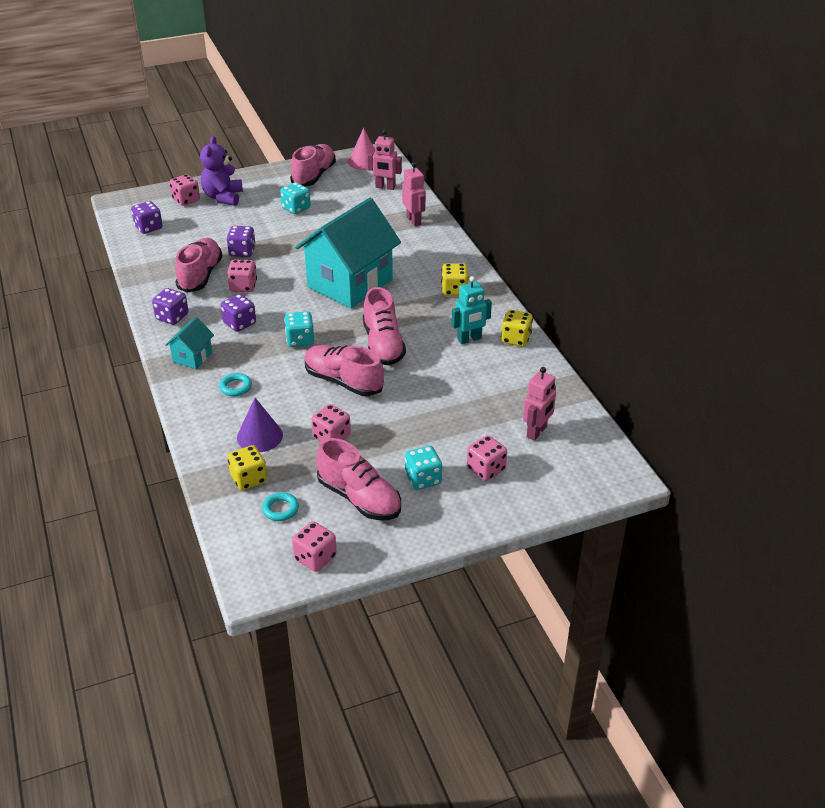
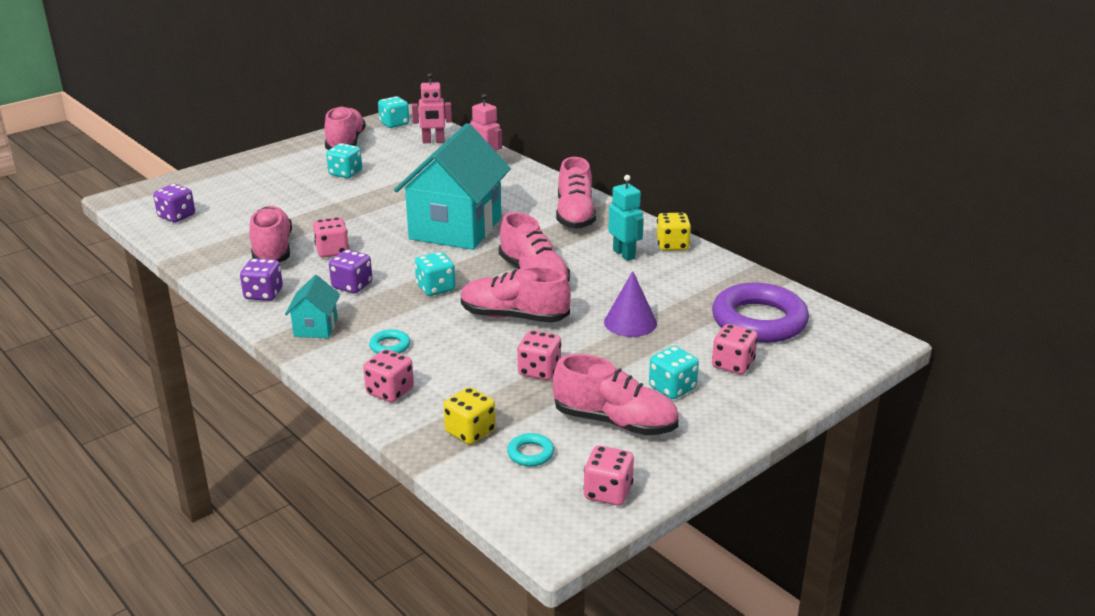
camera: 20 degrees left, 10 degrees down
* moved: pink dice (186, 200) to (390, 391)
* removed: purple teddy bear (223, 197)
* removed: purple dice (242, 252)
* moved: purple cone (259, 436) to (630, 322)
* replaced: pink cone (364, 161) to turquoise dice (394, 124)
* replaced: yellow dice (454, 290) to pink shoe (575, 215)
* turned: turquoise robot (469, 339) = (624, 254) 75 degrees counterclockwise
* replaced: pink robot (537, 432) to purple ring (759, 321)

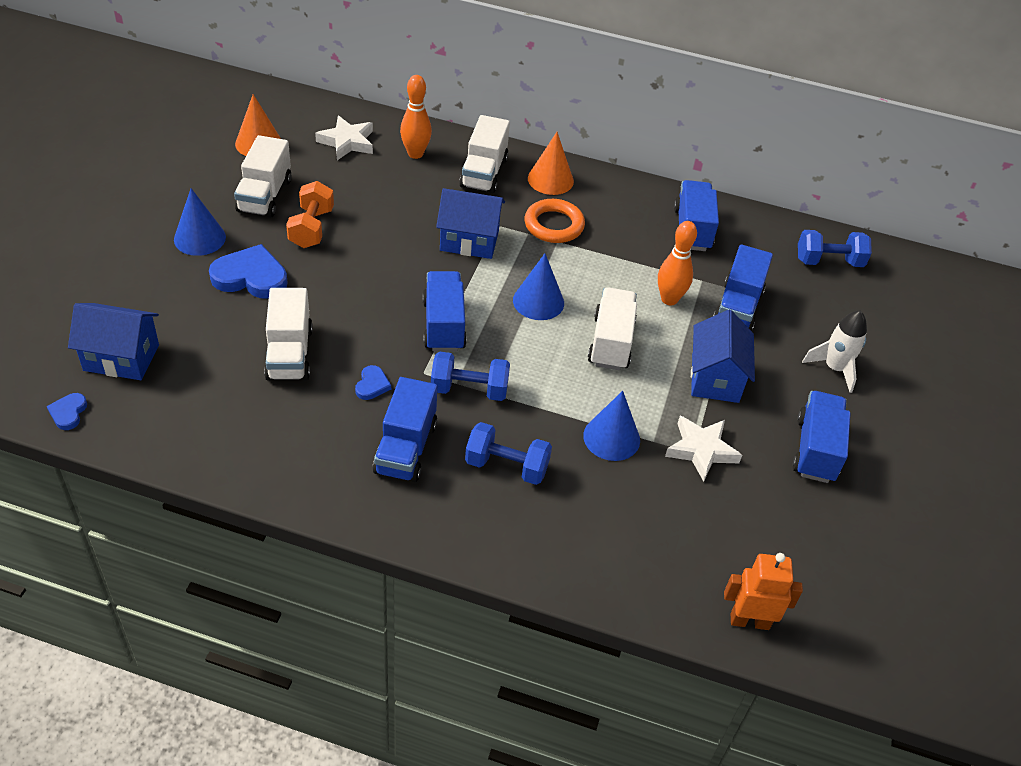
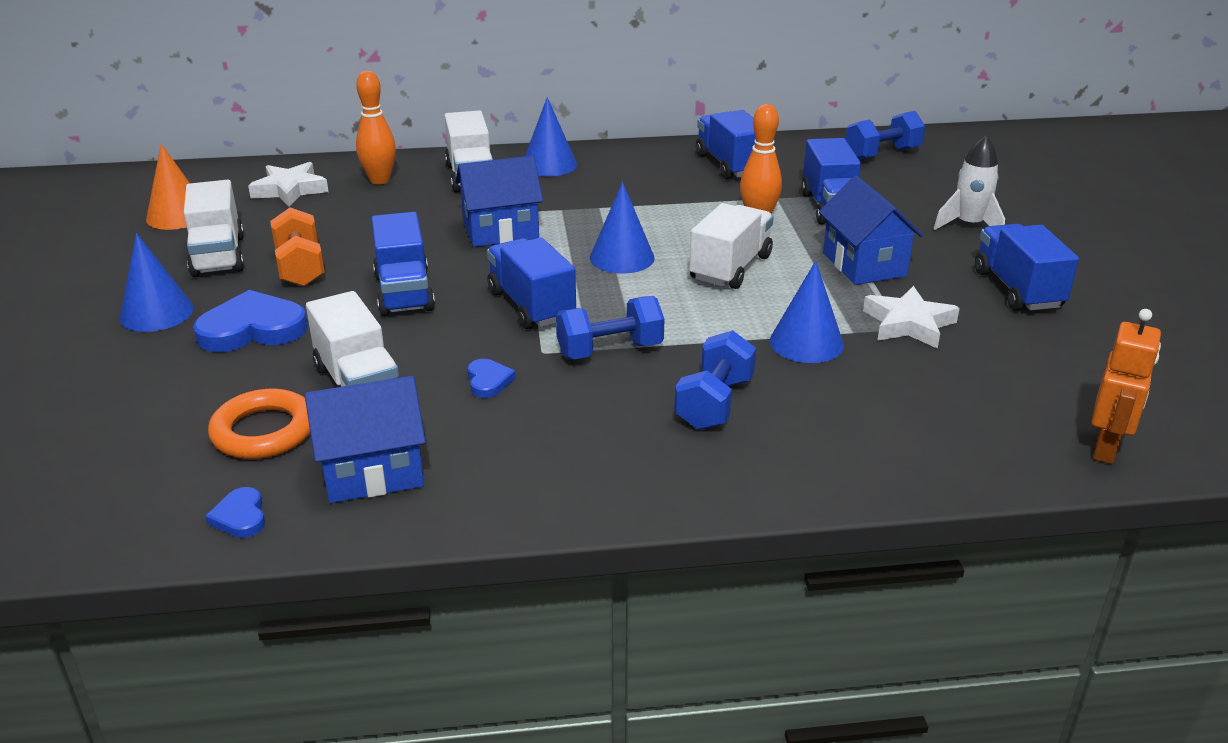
camera: 20 degrees left, 15 degrees down
* moved: blue heart (68, 413) to (240, 517)
* moved: blue house (121, 357) to (372, 472)
* moved: blue truck (406, 448) to (404, 293)
* turned: blue dumbbell (506, 466) = (714, 403) 60 degrees counterclockwise
* moved: orange ring (554, 225) to (264, 431)
* recoloured: orange cone (550, 179) to blue cone (549, 165)
* turned: white truck (611, 342) = (730, 268) 45 degrees clockwise
* turned: orange robot (749, 621) = (1106, 448) 135 degrees clockwise

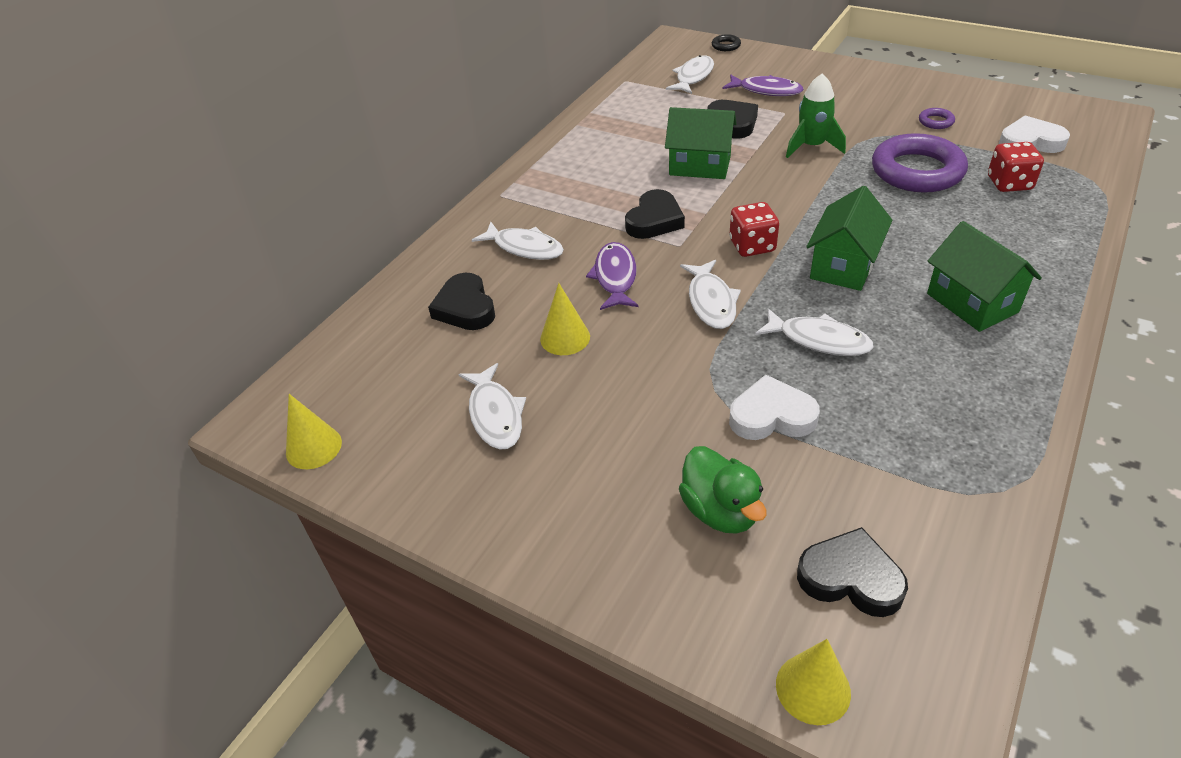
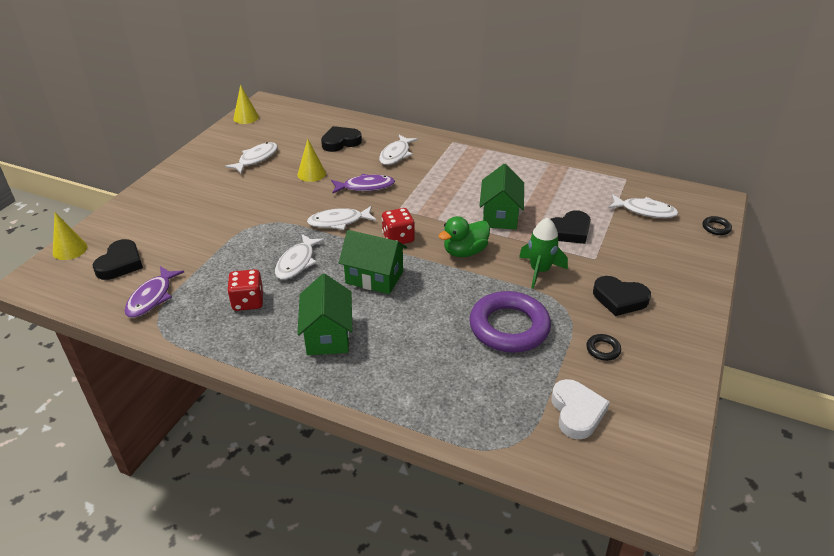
camera: 80 degrees right, 5 degrees down
* turned: white fish (495, 415) = (256, 159) 150 degrees clockwise
* moved: black heart (654, 220) to (619, 299)
* moved: green duck (720, 511) to (465, 252)
* moved: purple fish (766, 91) to (152, 297)
* removed: white heart (771, 416)
* recoloured: purple ring (936, 121) to black ring (603, 349)
* turned: green house (972, 303) = (328, 335) 60 degrees counterclockwise
* moved: red dice (1009, 183) to (248, 302)

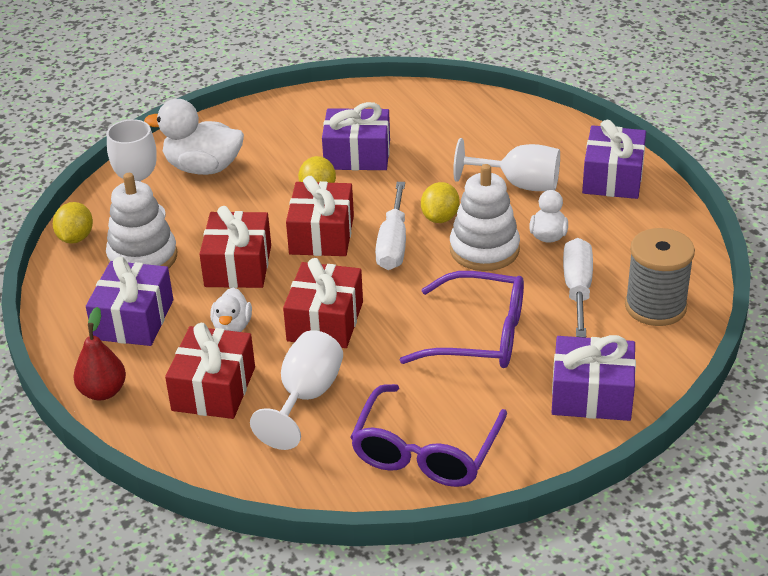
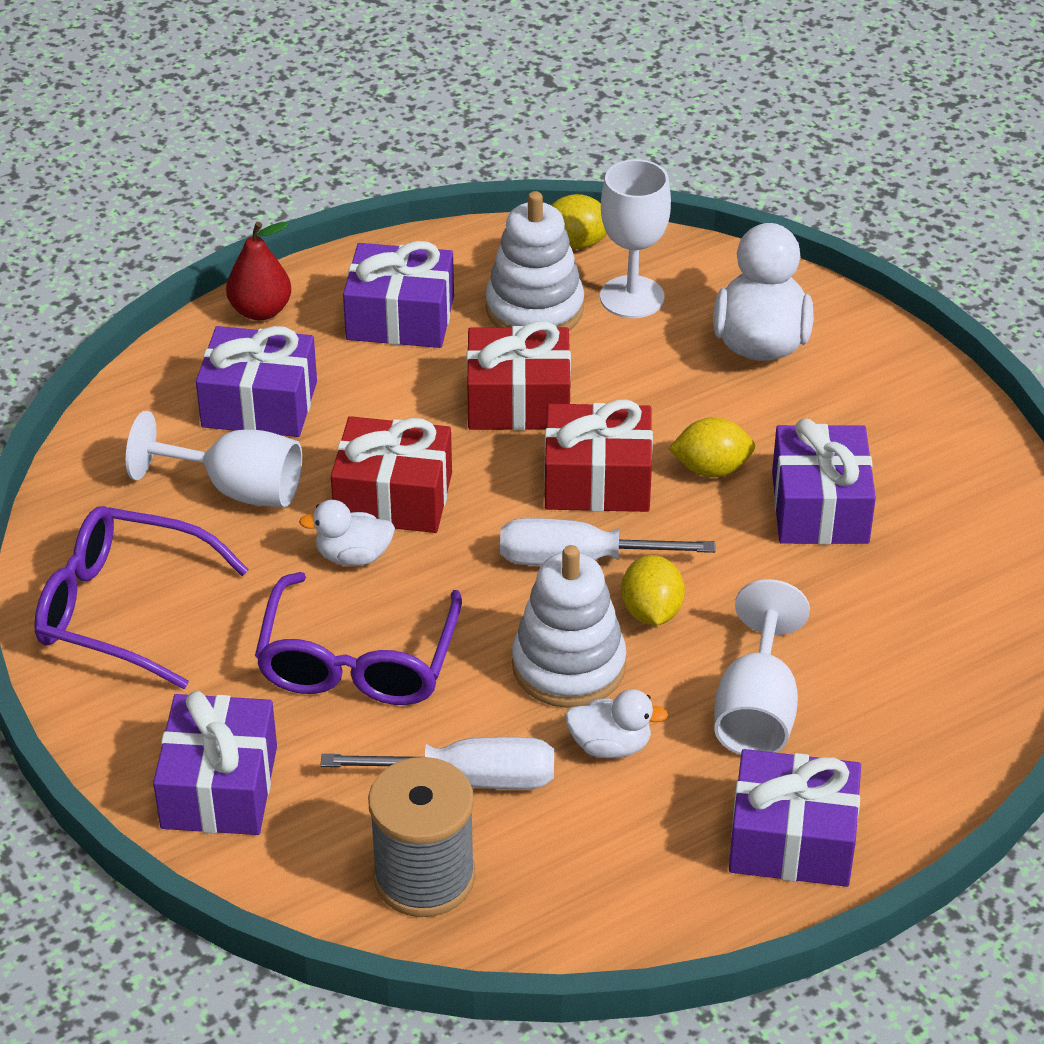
camera: 85 degrees right, 5 degrees up
* recoloured: red gift (214, 389) to purple gift (259, 404)
* moved: white duck (232, 327) to (353, 556)
* turned: yellow lemon (440, 218) = (651, 612) 75 degrees clockwise

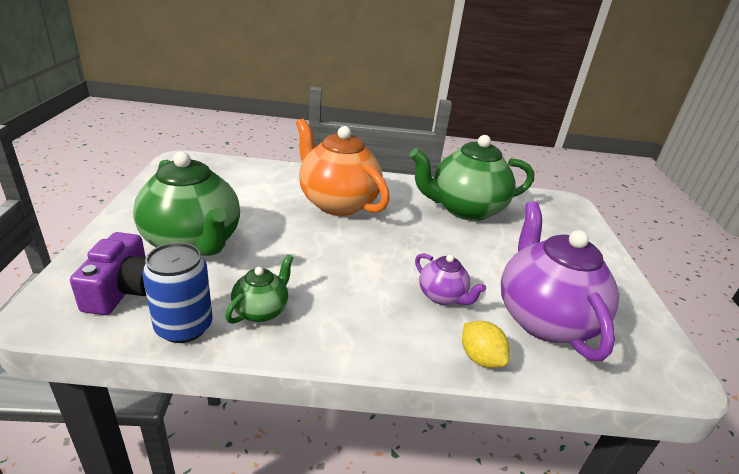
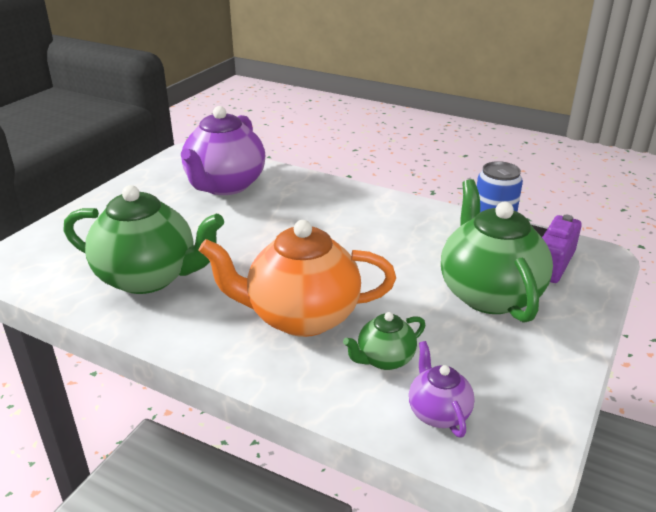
camera: 150 degrees left, 0 degrees up
* moved: green teapot (261, 310) to (384, 359)
* turned: orange teapot (337, 203) = (301, 317) 105 degrees clockwise
* moved: purple teapot (442, 296) to (438, 413)
* removed: yellow lemon (480, 358)

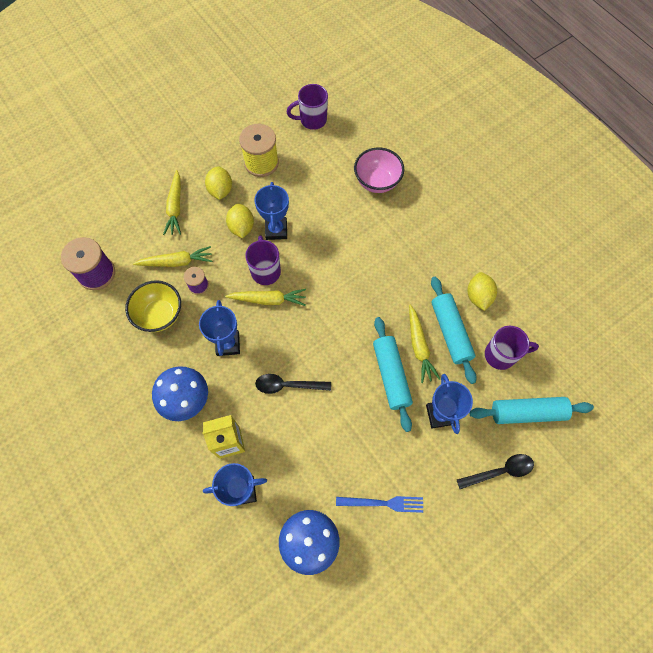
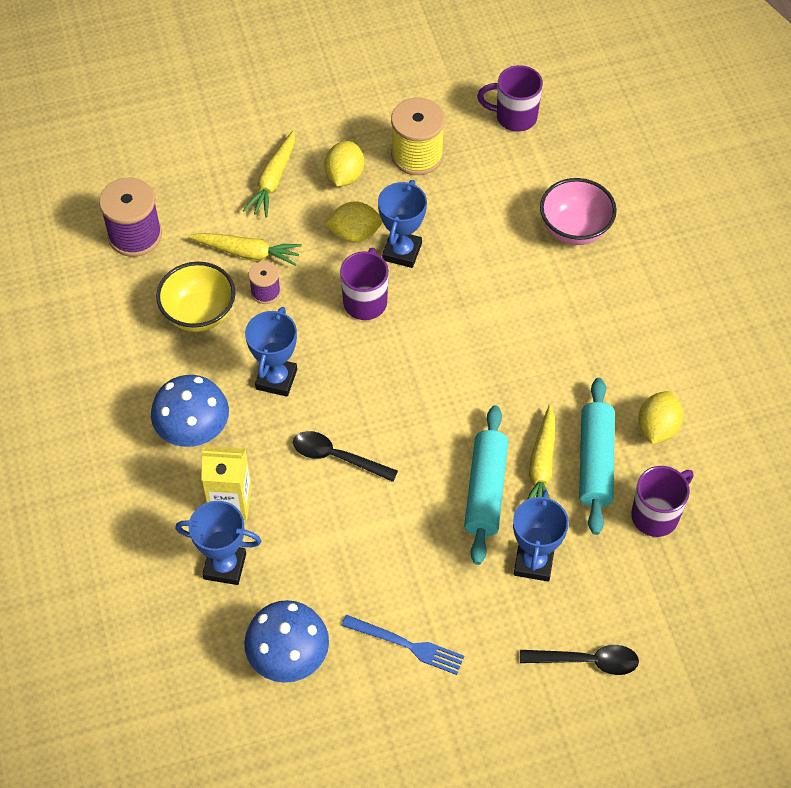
camera: 20 degrees right, 10 degrees down
* removed: yellow carrot (268, 300)
* turned: yellow lemon (241, 227) = (354, 234) 75 degrees clockwise
* removed: turquoise rolling pin (527, 412)
* turned: purple mug (501, 355) = (656, 515) 60 degrees counterclockwise

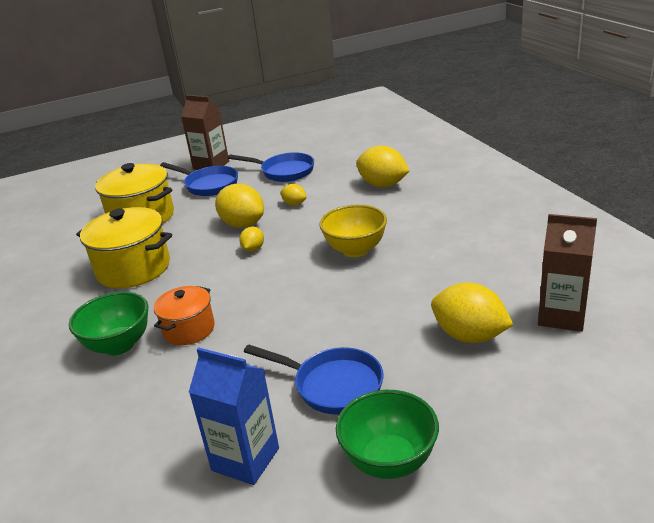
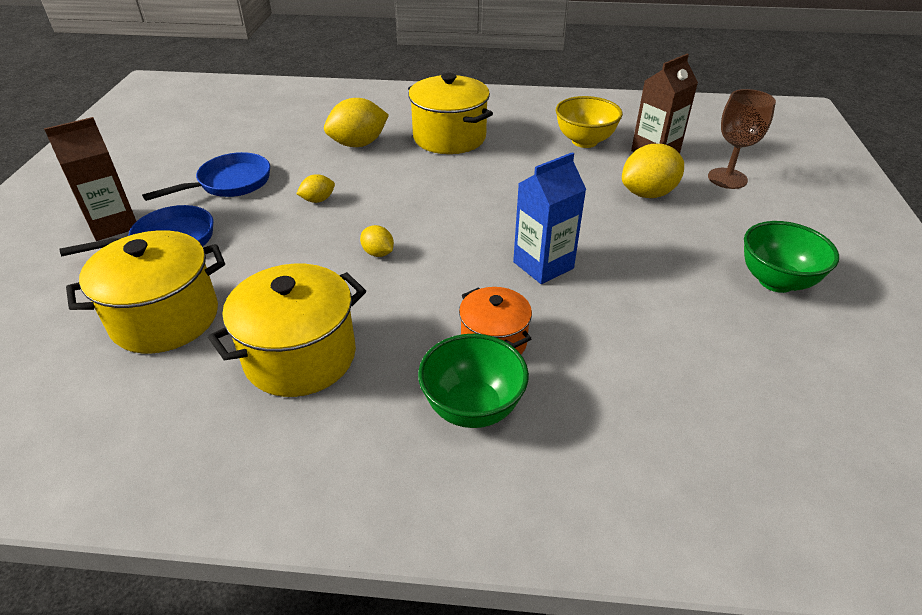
camera: 65 degrees left, 10 degrees up
* moved: blue carton (245, 459) to (543, 265)
* removed: yellow lemon (243, 224)
* removed: blue pan (332, 385)
* moved: yellow bowl (355, 250) to (584, 141)
* added: yellow pot (449, 137)
* added: brown goblet (727, 178)

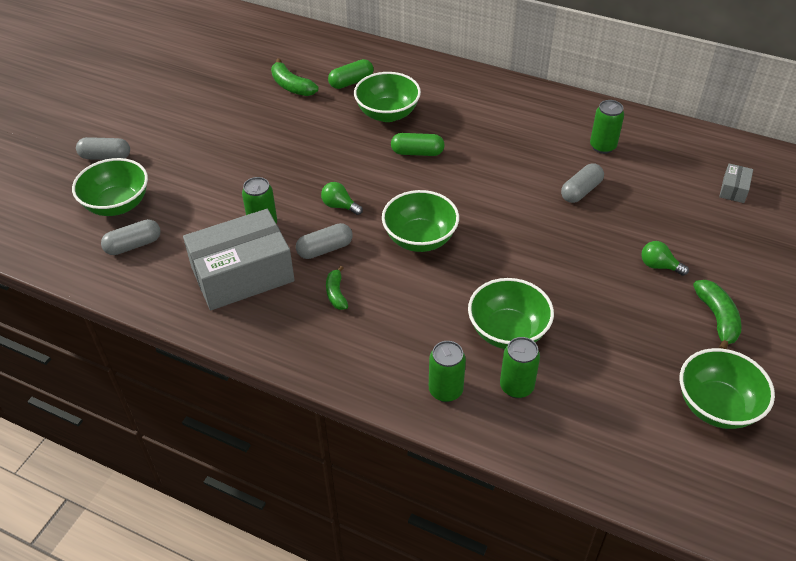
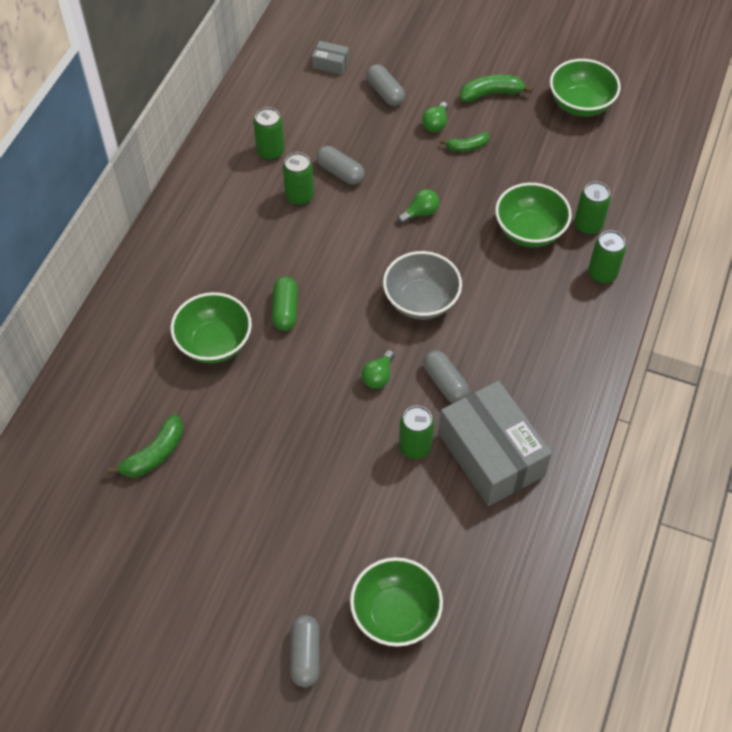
camera: 95 degrees left, 10 degrees up
* moved: grey capsule (133, 245) to (385, 92)
* moved: green banana (336, 293) to (467, 147)
* removed: green capsule (351, 82)
* recoloured: green bowl (420, 239) to grey bowl (421, 301)
* added: green can (299, 196)
* added: green light bulb (420, 213)

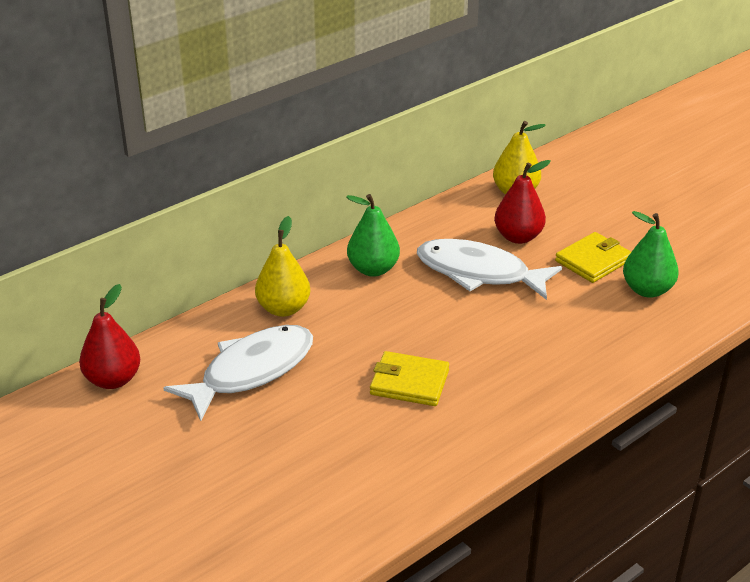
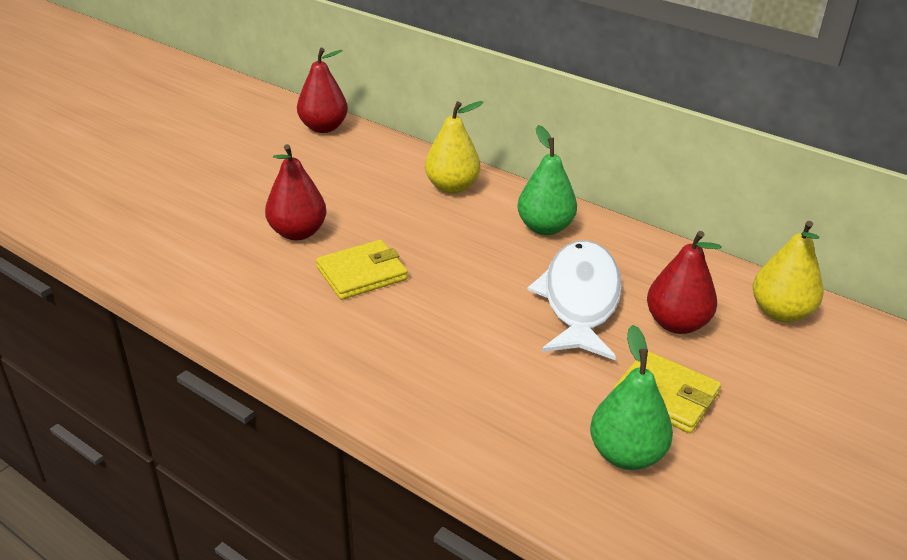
camera: 75 degrees right, 0 degrees up
* removed: white fish (251, 371)
* turned: yellow wallet (409, 382) = (362, 273) 60 degrees clockwise
* added: red pear (298, 233)

